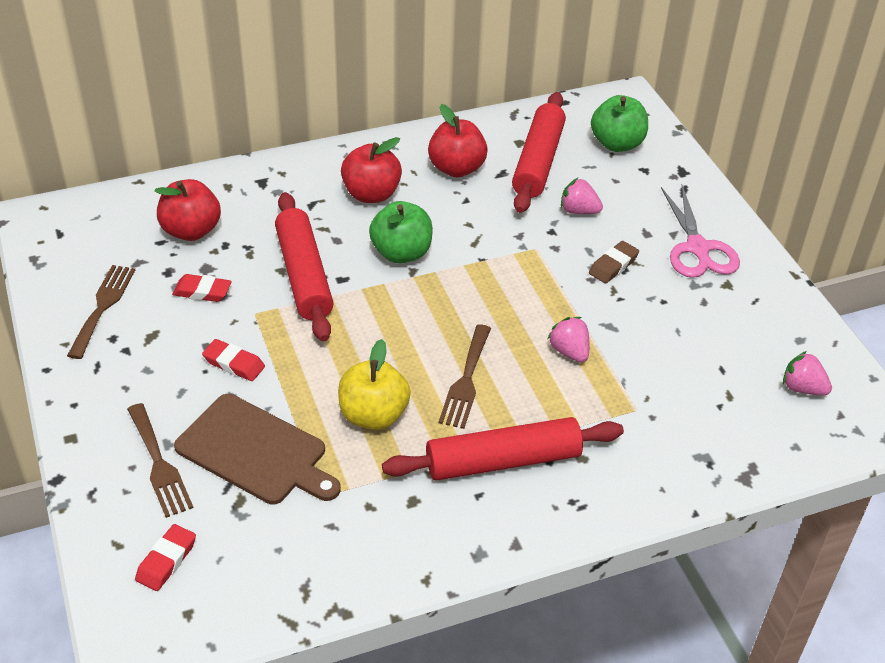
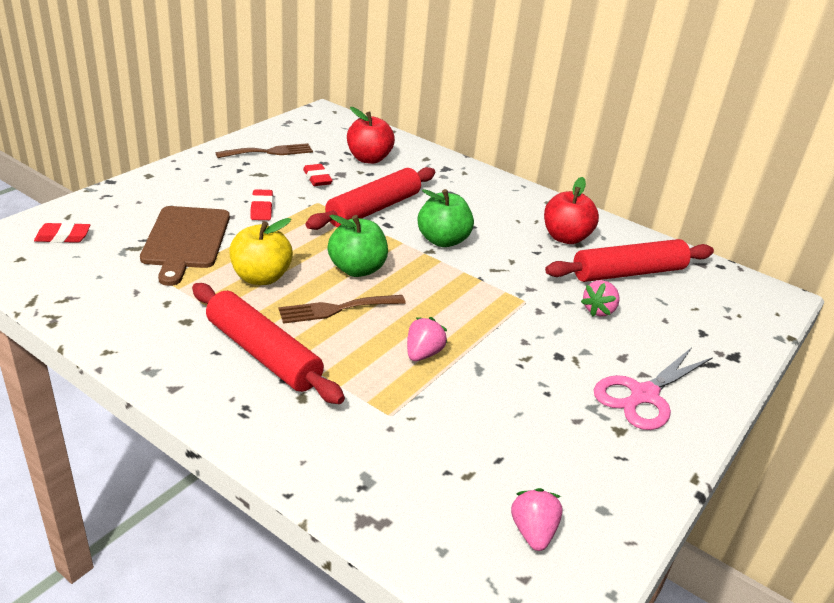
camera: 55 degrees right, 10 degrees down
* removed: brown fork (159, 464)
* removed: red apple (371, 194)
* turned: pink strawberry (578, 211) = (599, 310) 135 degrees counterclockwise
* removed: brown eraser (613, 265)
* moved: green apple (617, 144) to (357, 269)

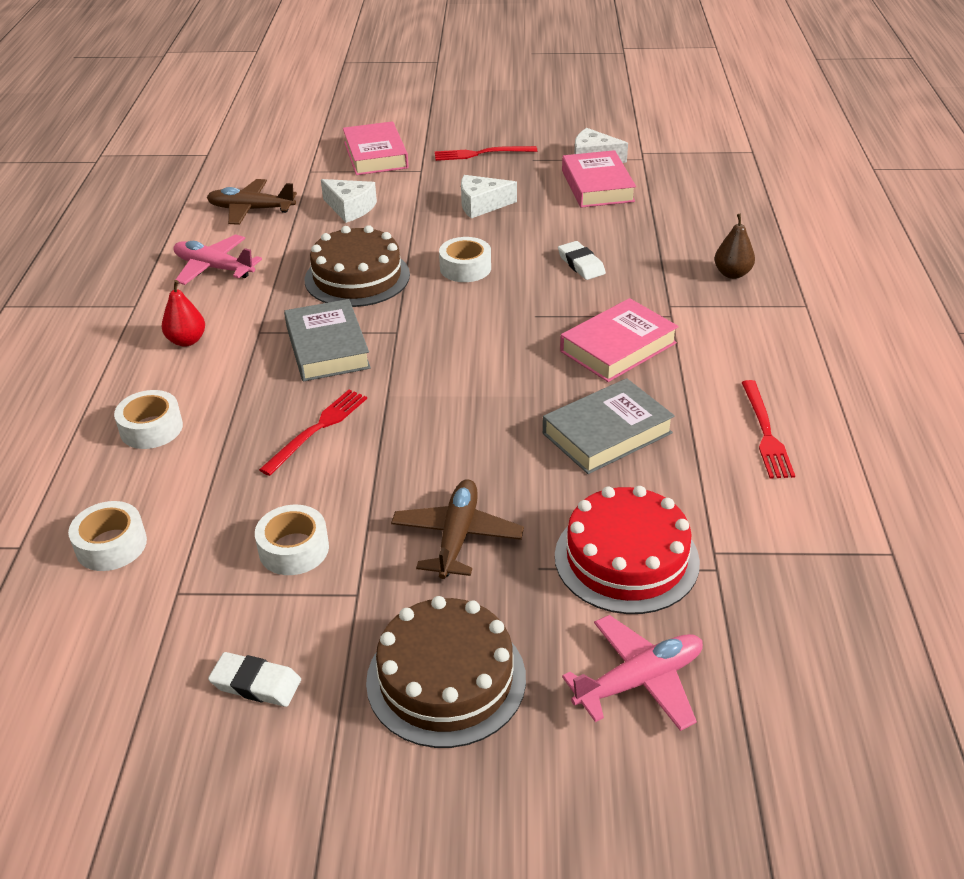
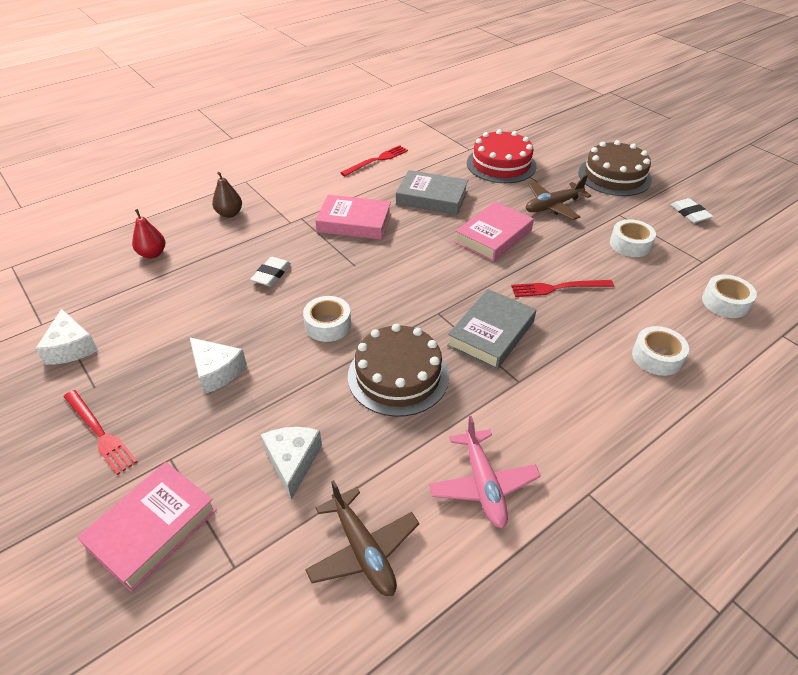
camera: 130 degrees left, 5 degrees up
* moved: red pear (187, 341) to (152, 254)
* moved: pink book (597, 186) to (493, 236)
* removed: pink plane (639, 681)

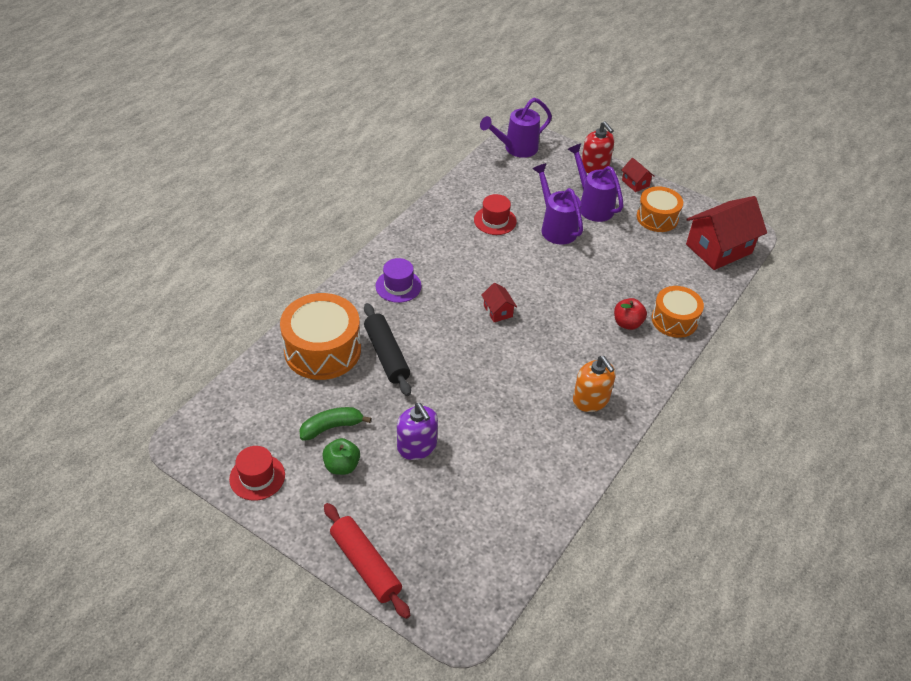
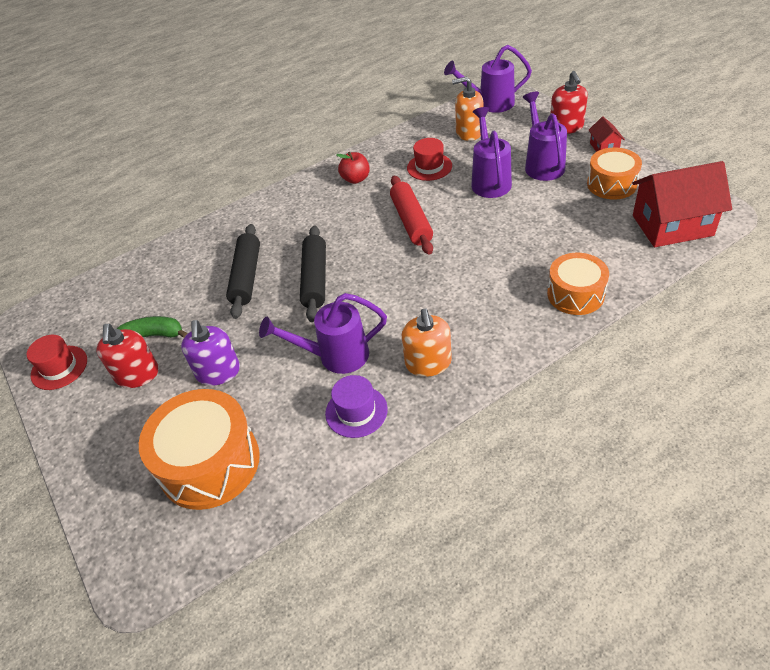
camera: 30 degrees right, 0 degrees up
* moved: orange drum (322, 350) to (209, 463)
* replaced: green apple (342, 466) to red soap dispenser (137, 375)
* moved: red rolling pin (365, 565) to (411, 221)
* moved: purple hat (398, 286) to (356, 411)
* removed: red house (498, 311)
* moved: red apple (627, 323) to (355, 179)
* added: purple watering can (335, 356)
* added: black rolling pin (315, 279)
* added: orange soap dispenser (469, 132)

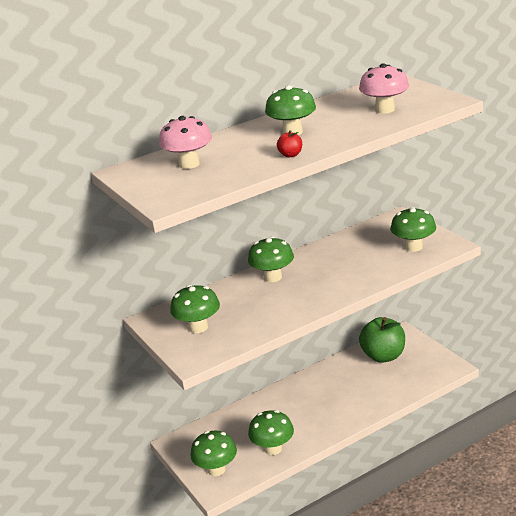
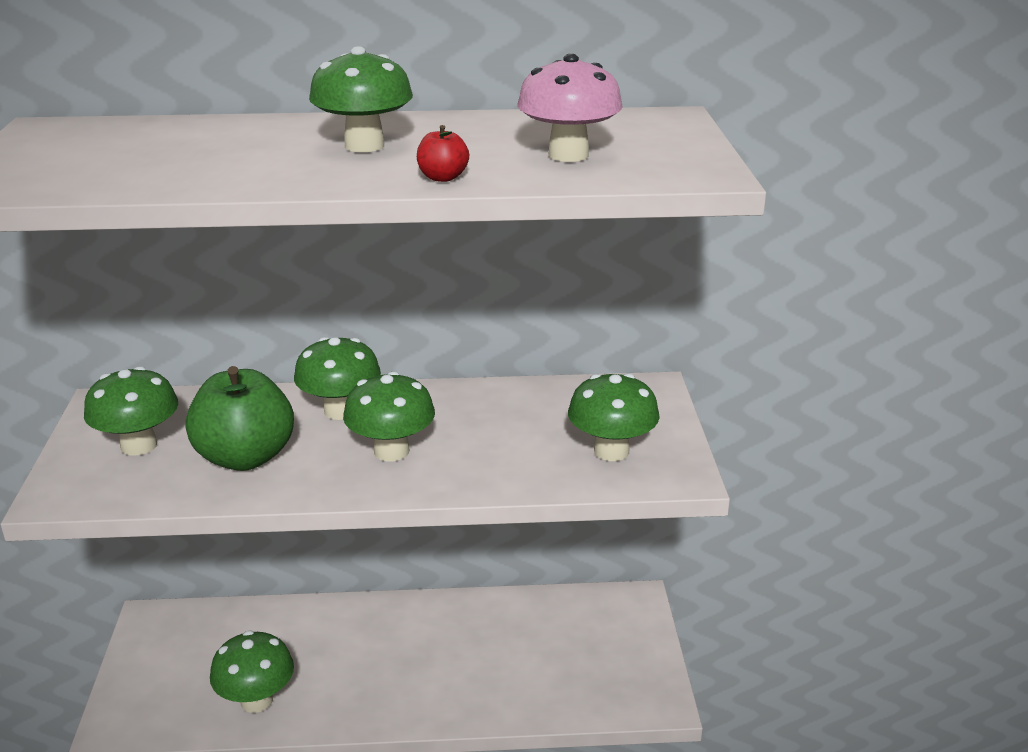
camera: 25 degrees right, 0 degrees up
* removed: pink mushroom (189, 164)
* moved: green mushroom (216, 469) to (391, 451)
* moved: red apple (290, 155) to (442, 178)
* moved: green apple (383, 356) to (245, 457)

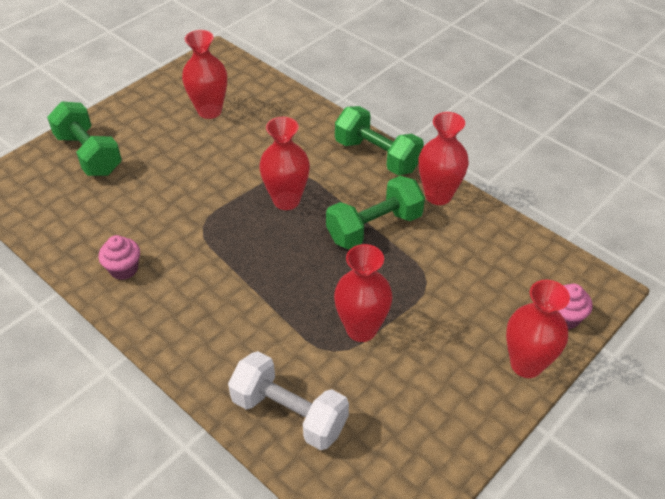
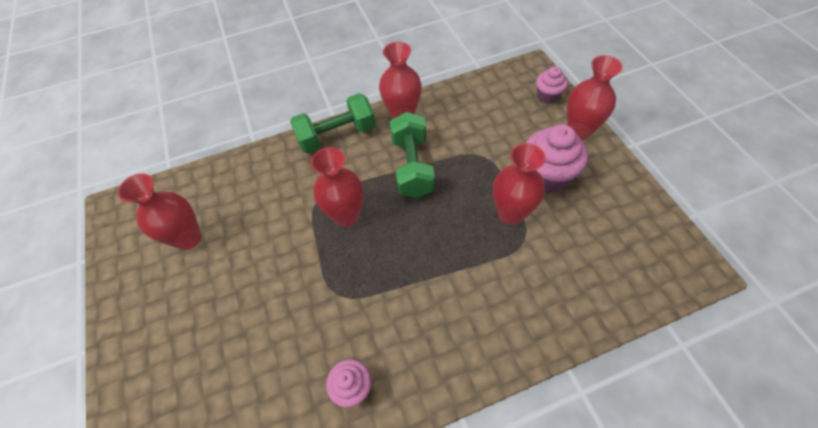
camera: 60 degrees left, 10 degrees up
* removed: green dumbbell (89, 154)
* removed: white dumbbell (289, 413)
* added: pink cupcake (547, 176)

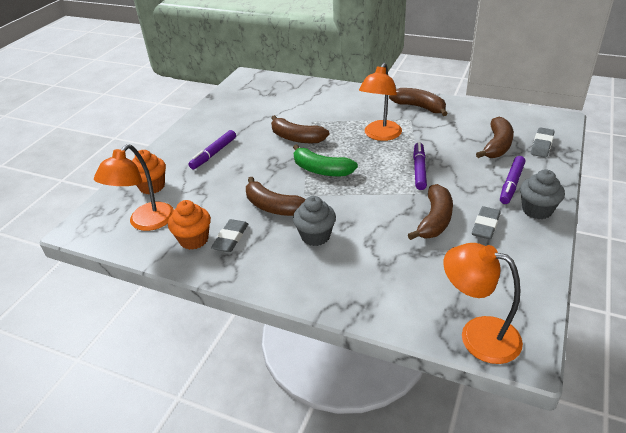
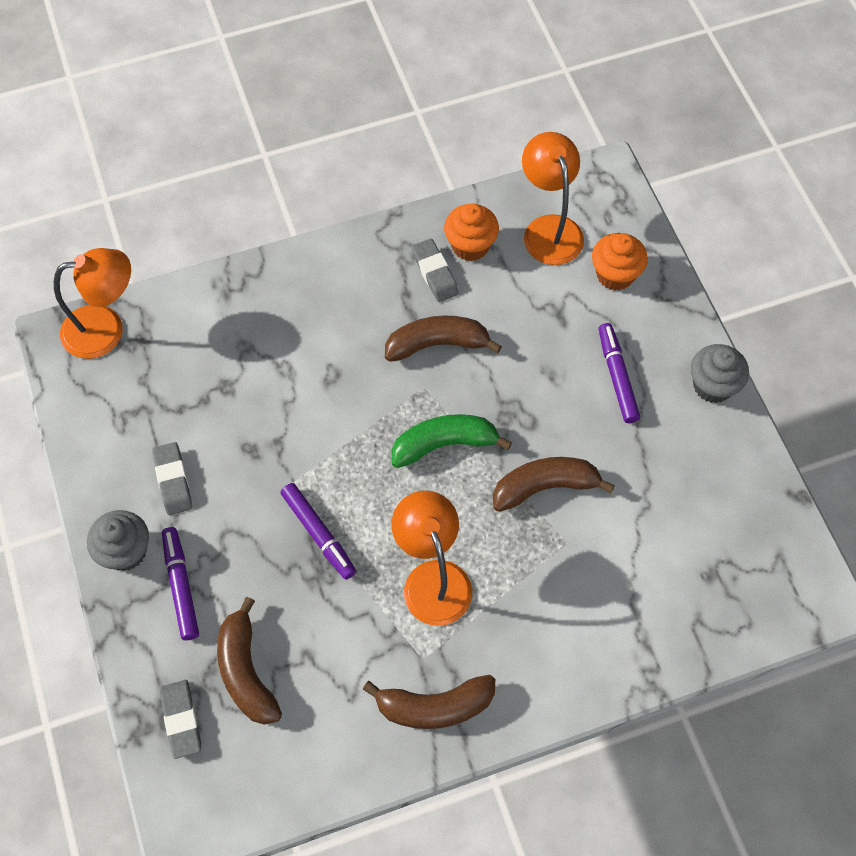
camera: 135 degrees right, 25 degrees up
* moved: grey cupcake (315, 236) to (712, 386)
* removed: brown banana (435, 220)

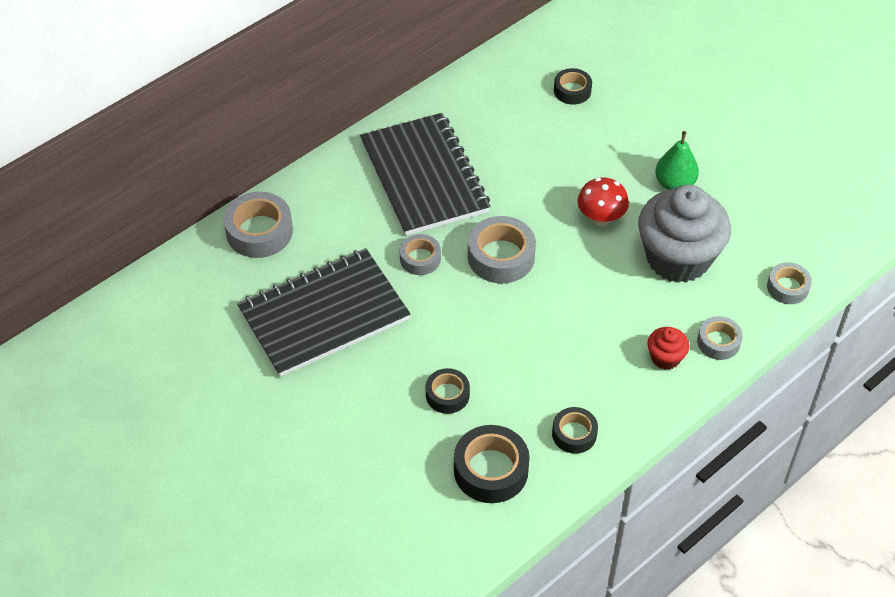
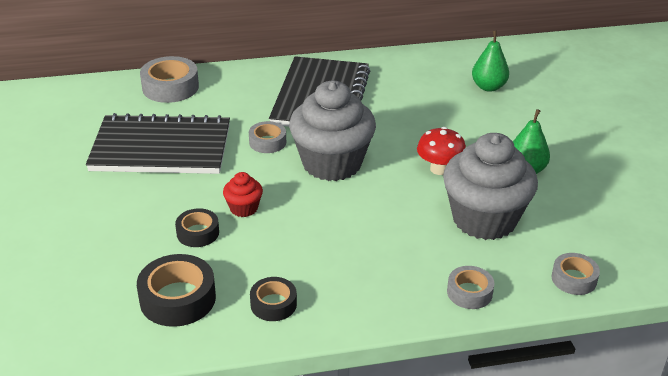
camera: 30 degrees right, 15 degrees down
* replaced: grey tape (501, 256) to grey cupcake (332, 163)
* replaced: black tape (572, 91) to green pear (488, 87)
* moved: red cupcake (665, 358) to (244, 208)

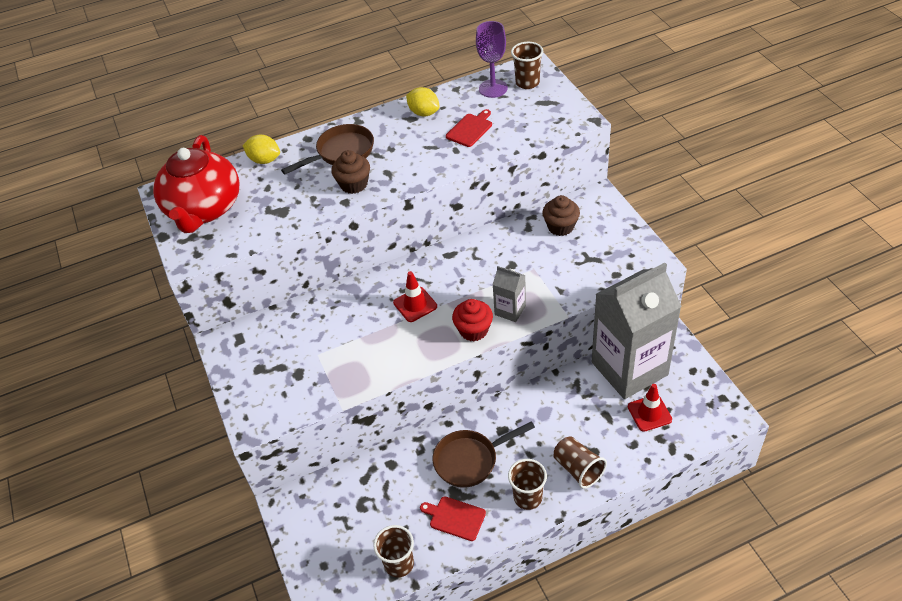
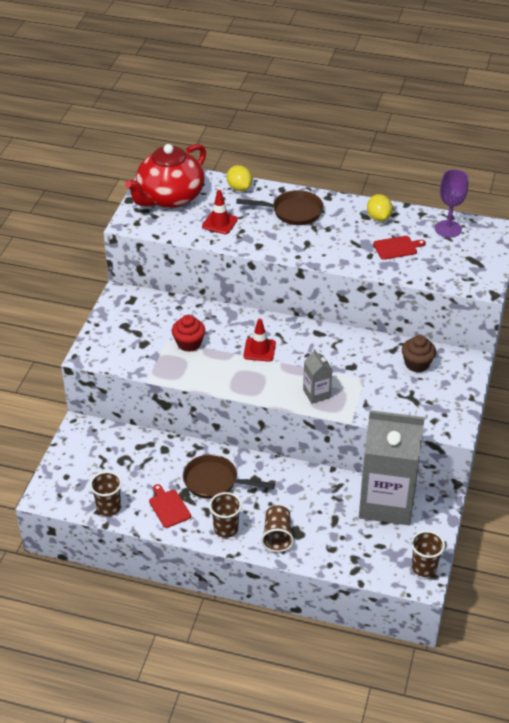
camera: 35 degrees right, 5 degrees down
* removed: brown cupcake (354, 184)
* moved: red cupcake (473, 330) to (189, 343)
* moved: brown cup (527, 83) to (424, 567)
* moved: red traffic cone (649, 413) to (220, 223)

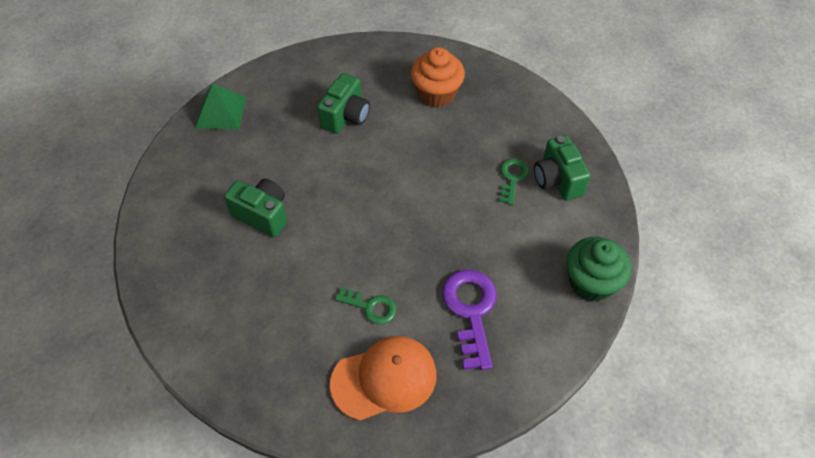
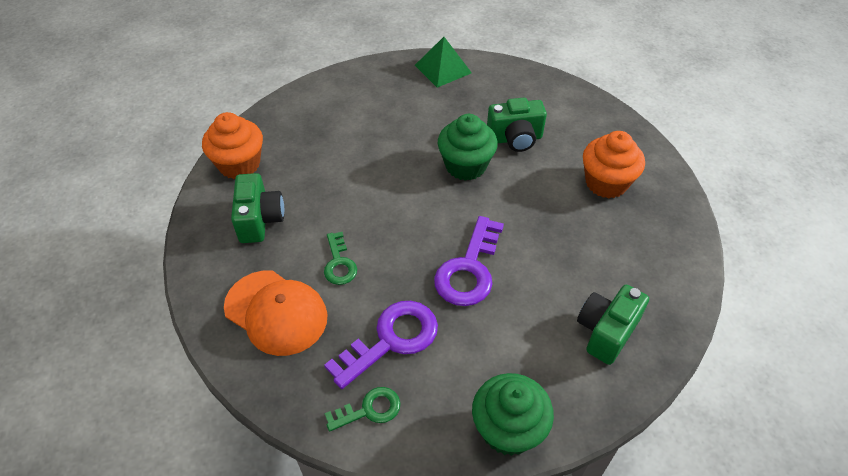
camera: 55 degrees right, 5 degrees down
* moved: green camera (262, 215) to (260, 220)
* moved: green key (512, 178) to (369, 410)
* added: orange cupcake (239, 164)
* added: purple key (469, 269)
* added: green cupcake (465, 166)

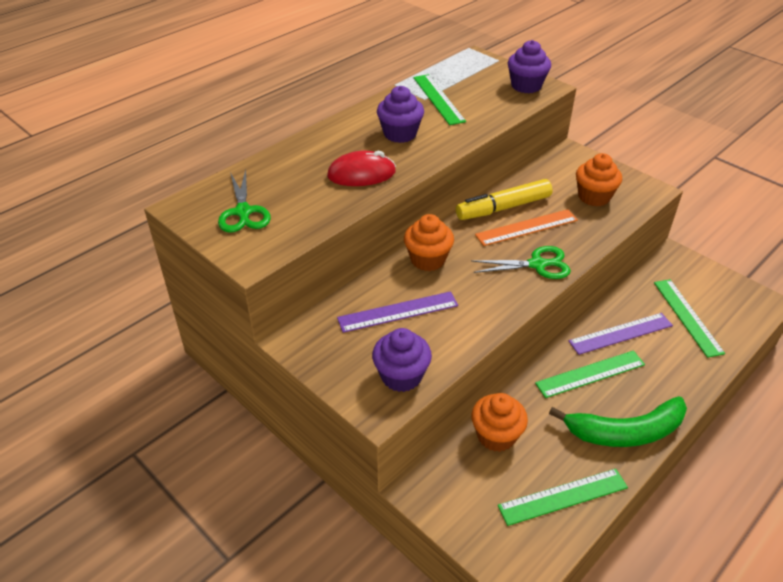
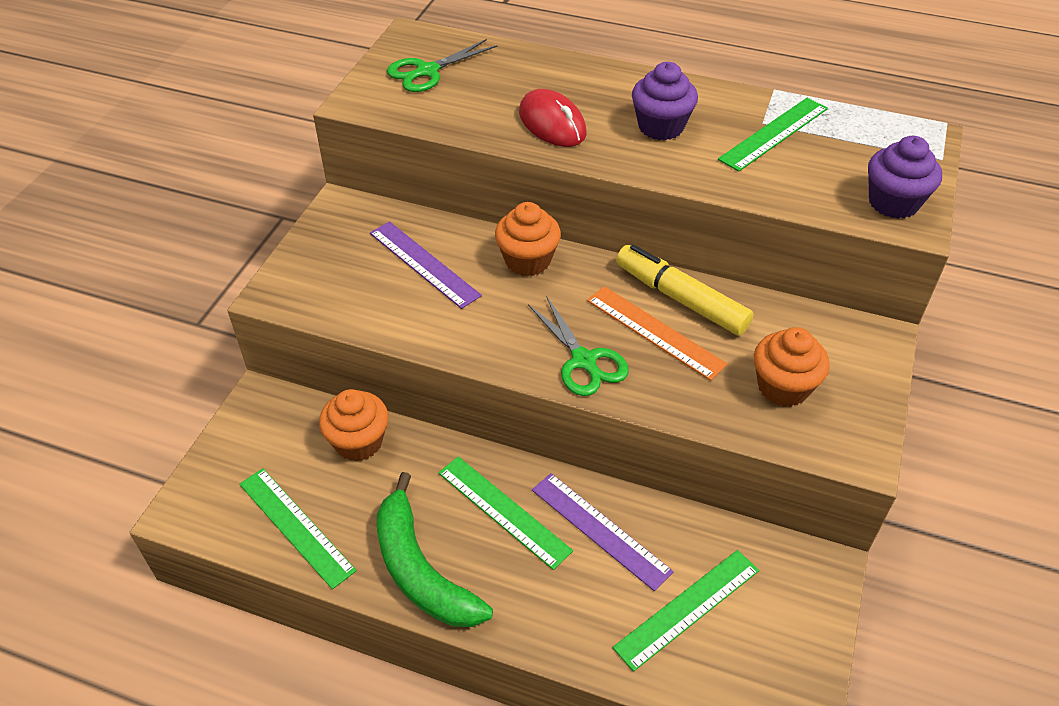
camera: 65 degrees right, 5 degrees up
* removed: purple cupcake (401, 376)

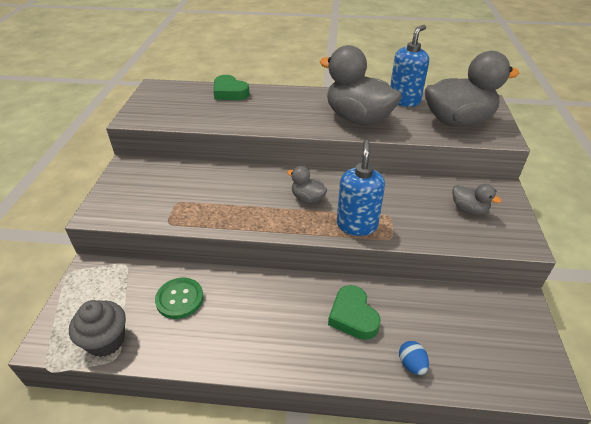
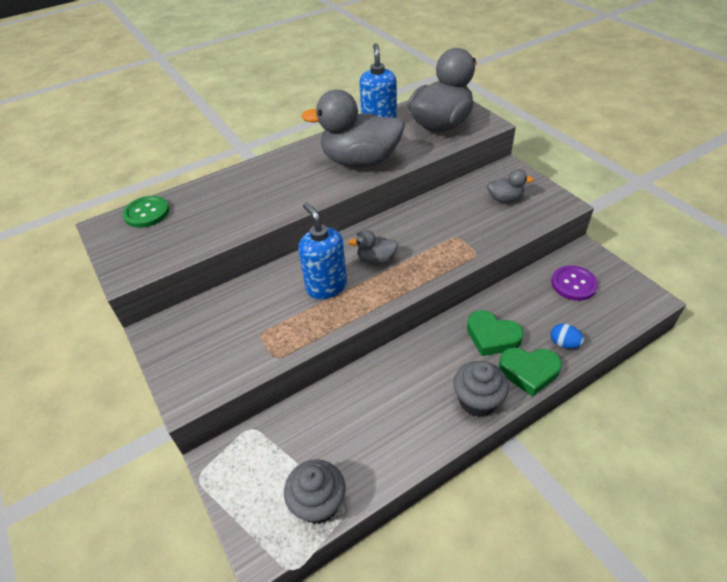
camera: 35 degrees left, 5 degrees up
* moved: green button (179, 299) to (147, 213)
* moved: green heart (229, 92) to (529, 372)
* moved: blue soap dispenser (357, 225) to (326, 286)
* added: grey cupcake (477, 401)
* added: purple button (573, 284)

